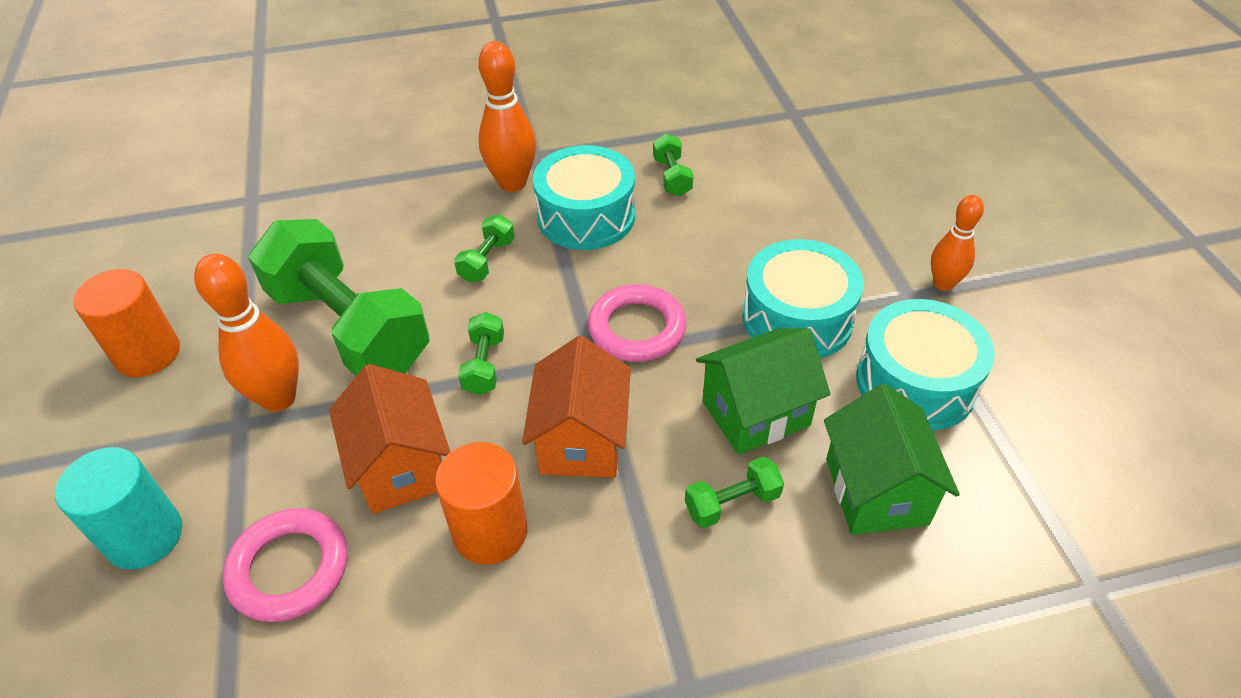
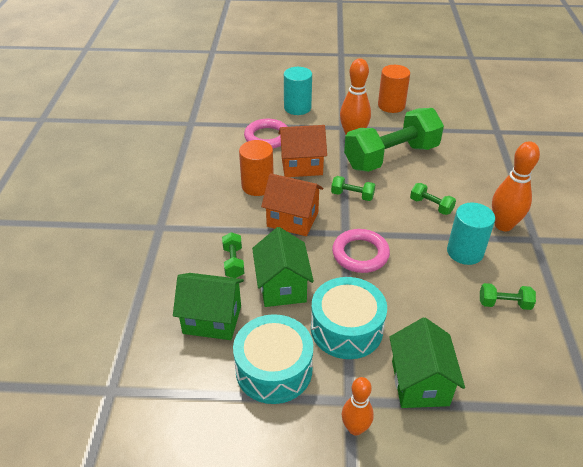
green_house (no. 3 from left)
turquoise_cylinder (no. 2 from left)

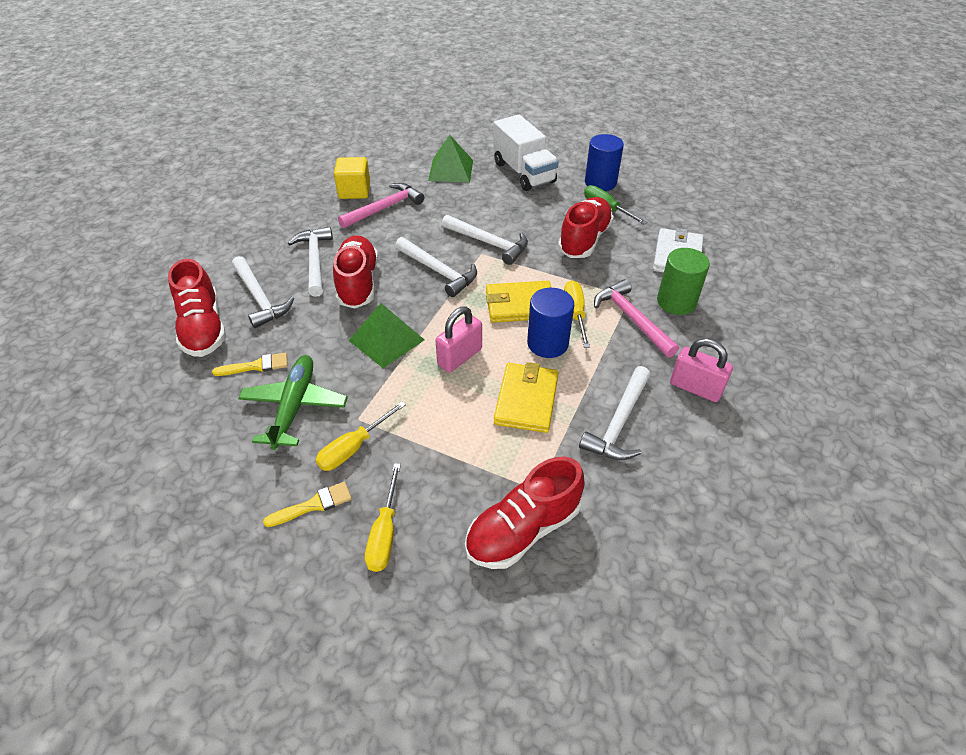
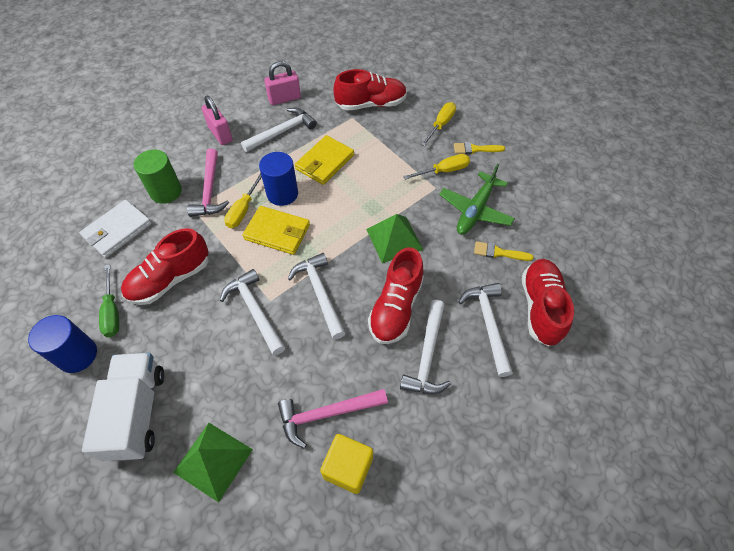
pink_padlock (no. 2 from left)

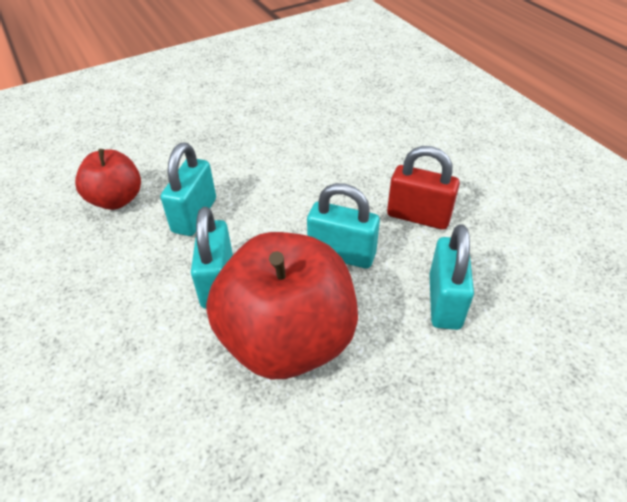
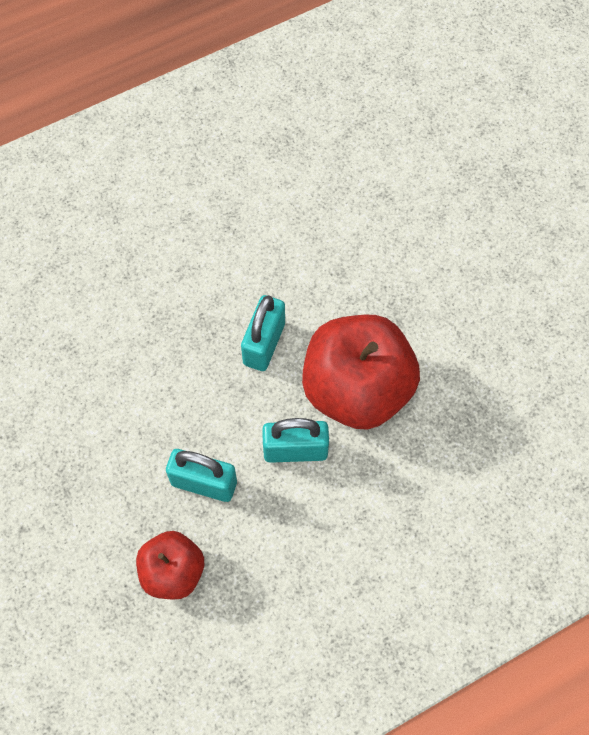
red_padlock
turquoise_padlock (no. 4 from left in the first image)

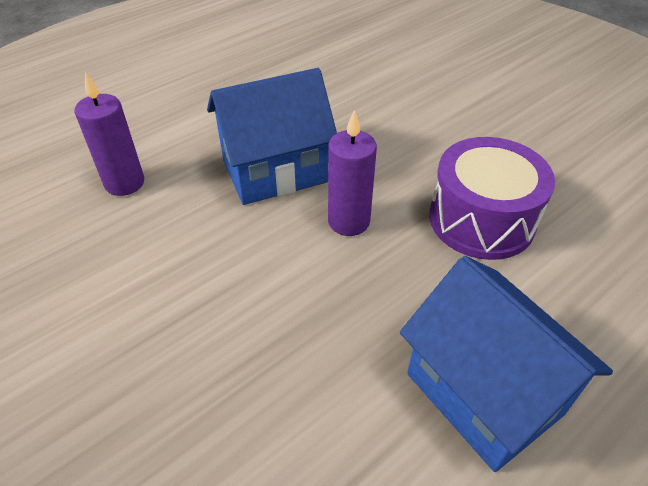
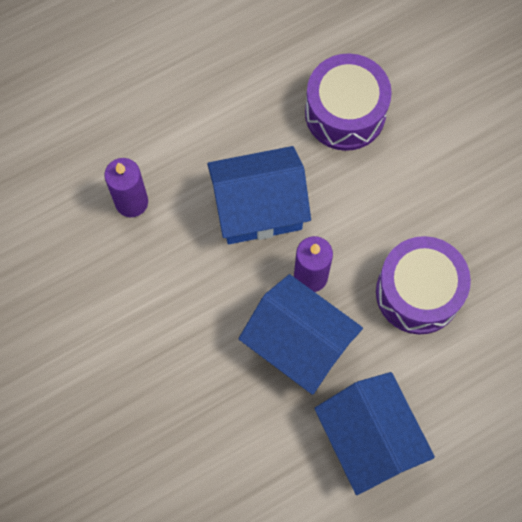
blue_house (no. 2 from left)
purple_drum (no. 1 from left)

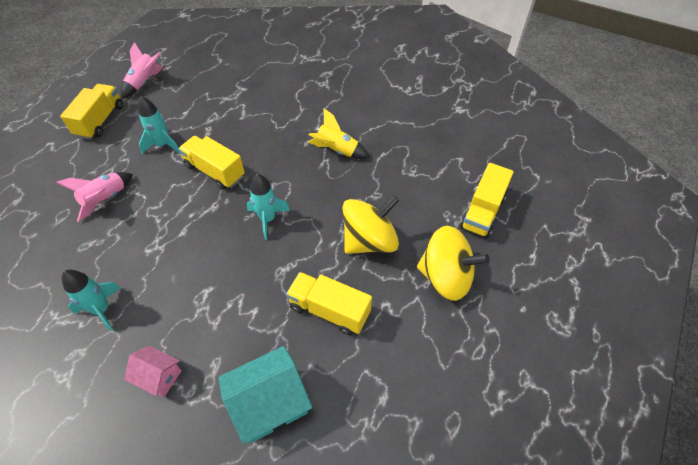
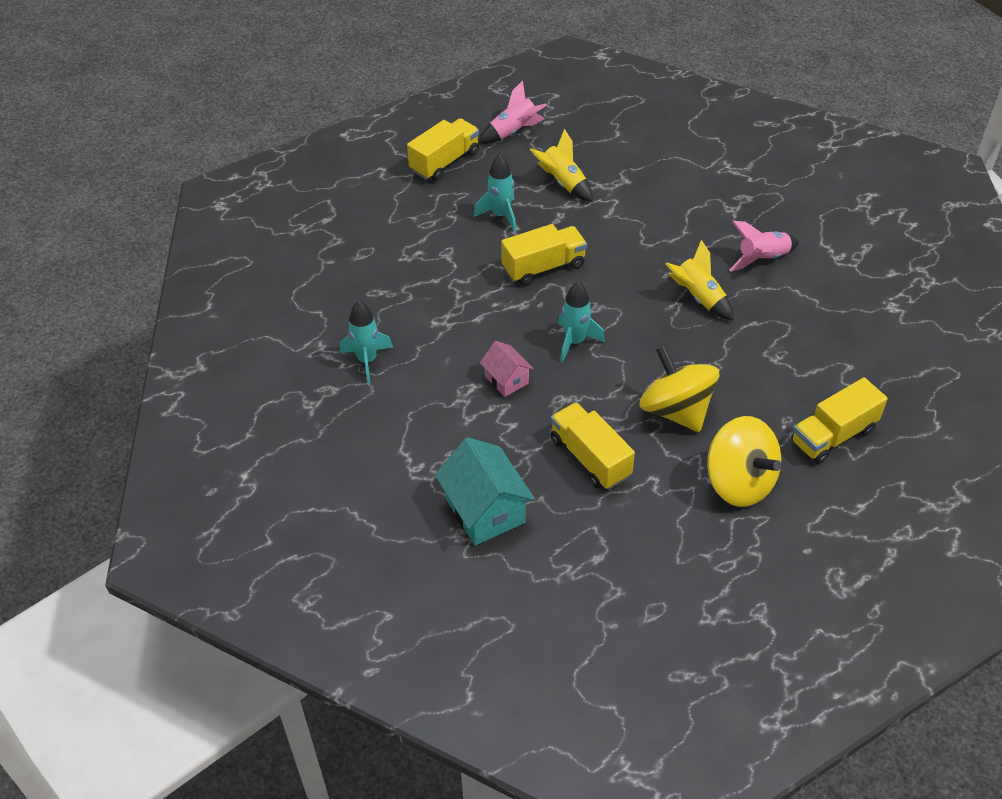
yellow_rocket (no. 1 from left)
pink_rocket (no. 2 from left)
pink_house
yellow_truck (no. 2 from left)
turquoise_house
yellow_spinning_top (no. 1 from left)

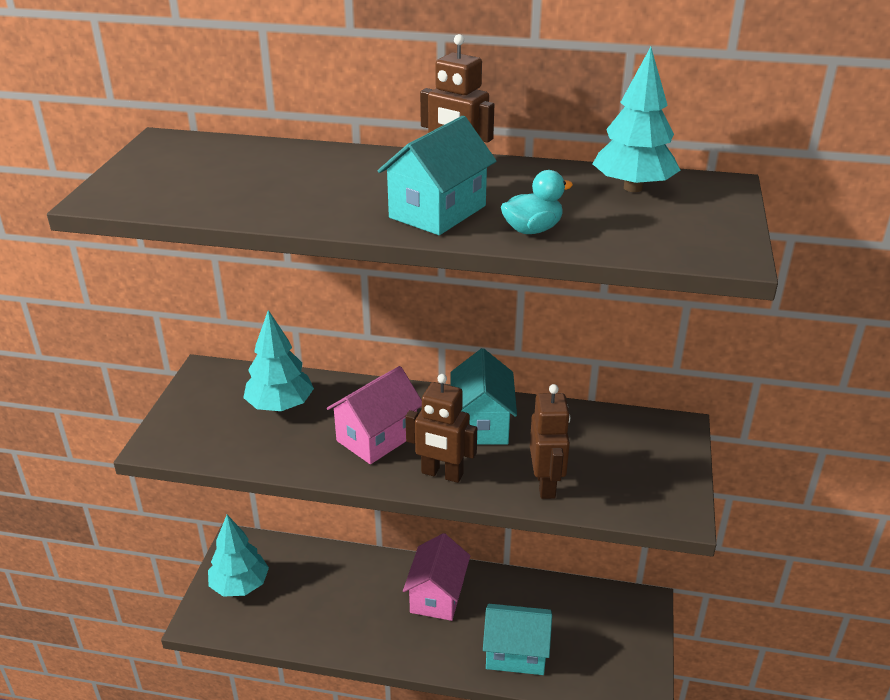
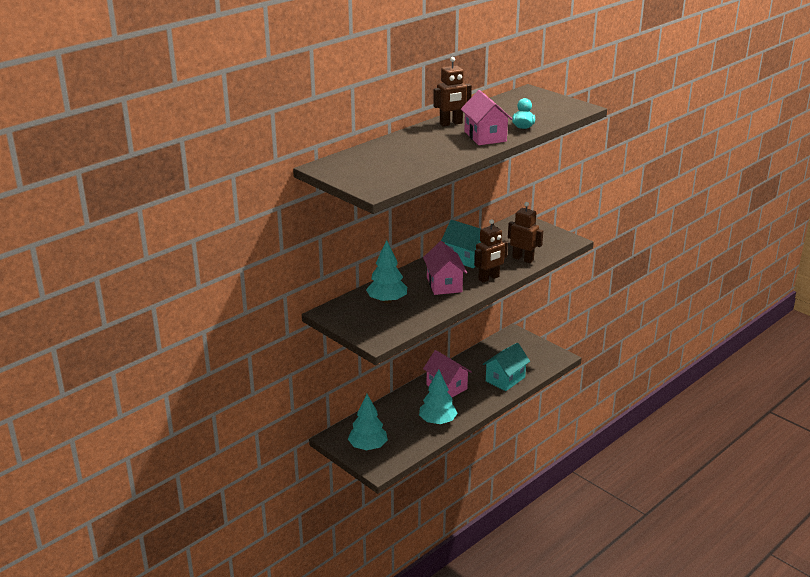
turquoise_tree (no. 3 from left)
pink_house (no. 3 from left)

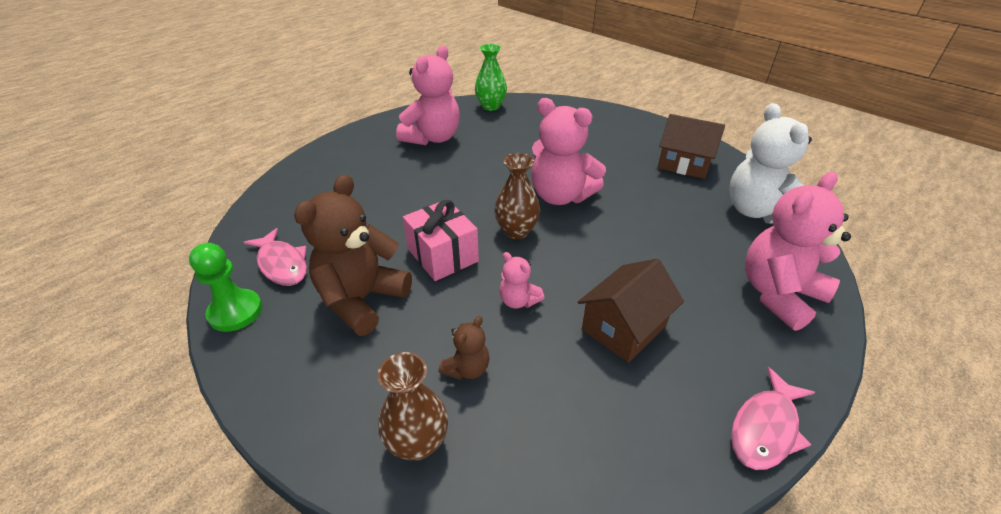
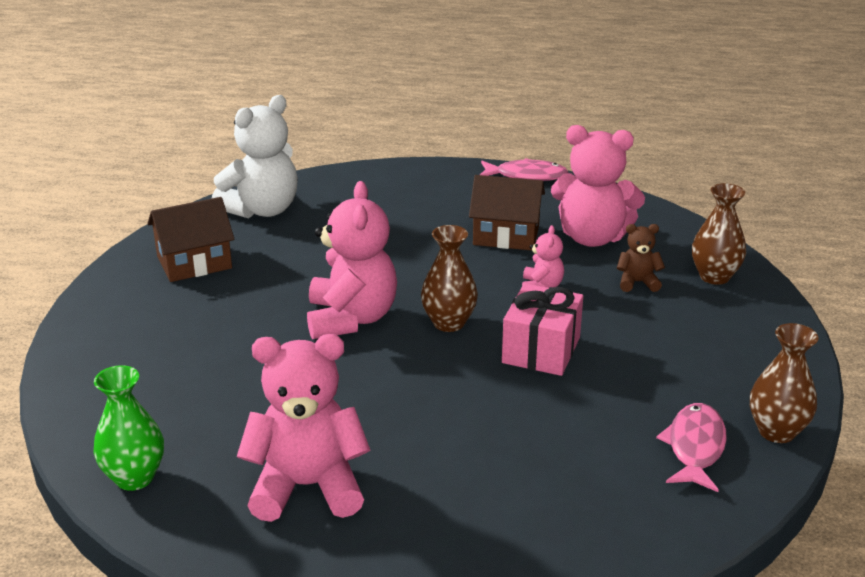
brown_teddy_bear (no. 1 from left in the first image)
pink_teddy_bear (no. 4 from left)
brown_vase (no. 3 from left)
brown_house (no. 1 from left)

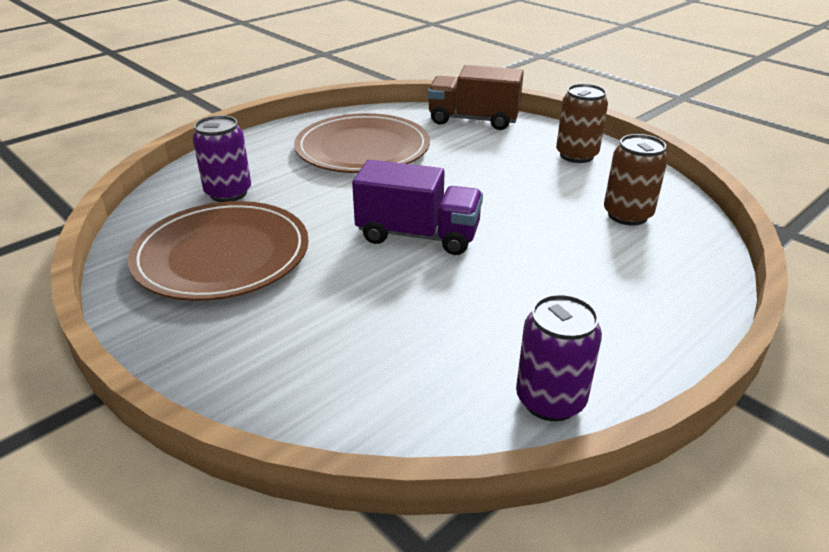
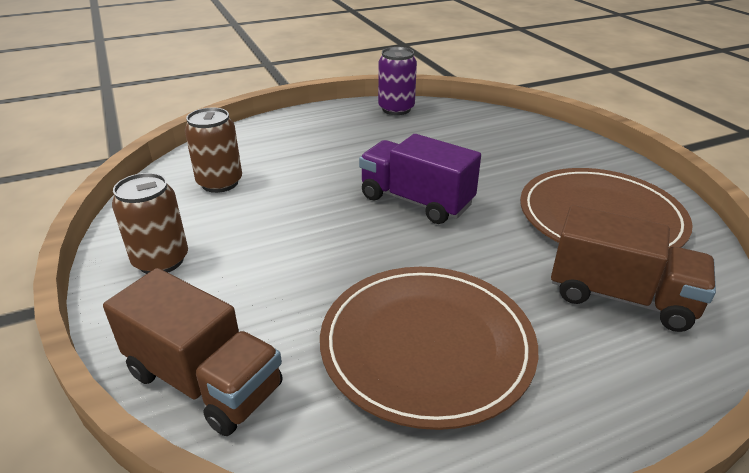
brown_truck (no. 2 from left)

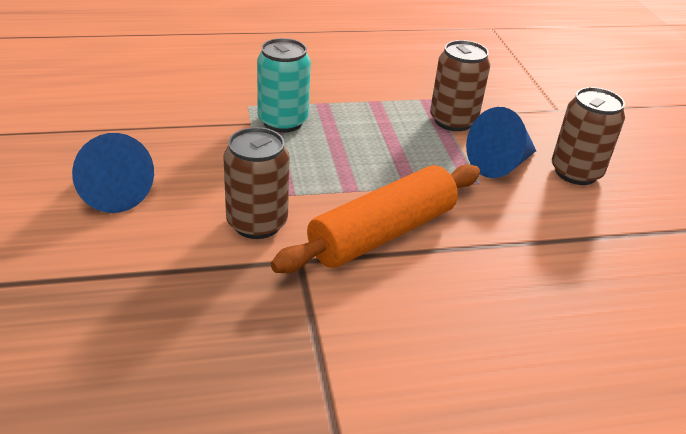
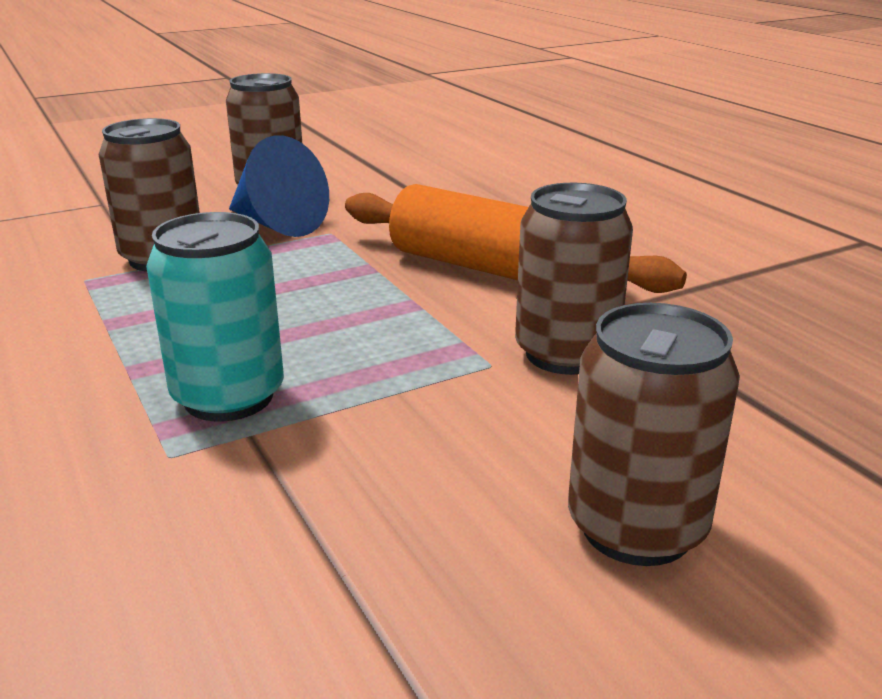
brown_can (no. 4 from left)

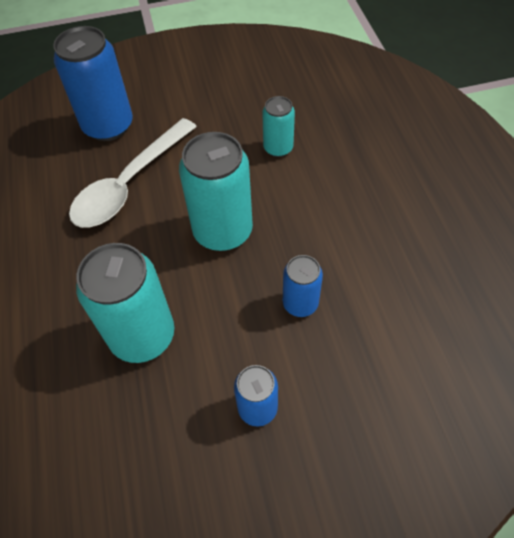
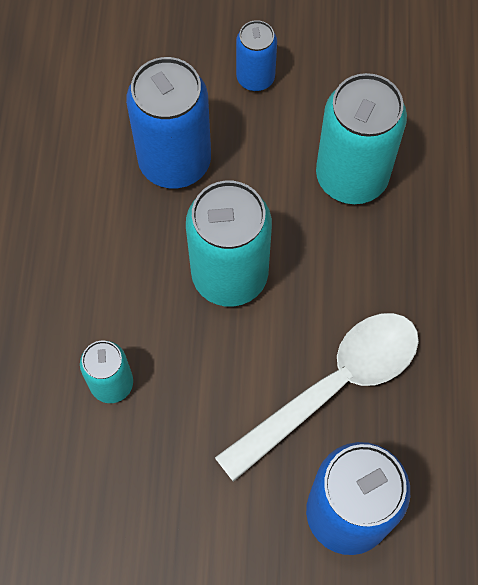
blue_can (no. 1 from left)

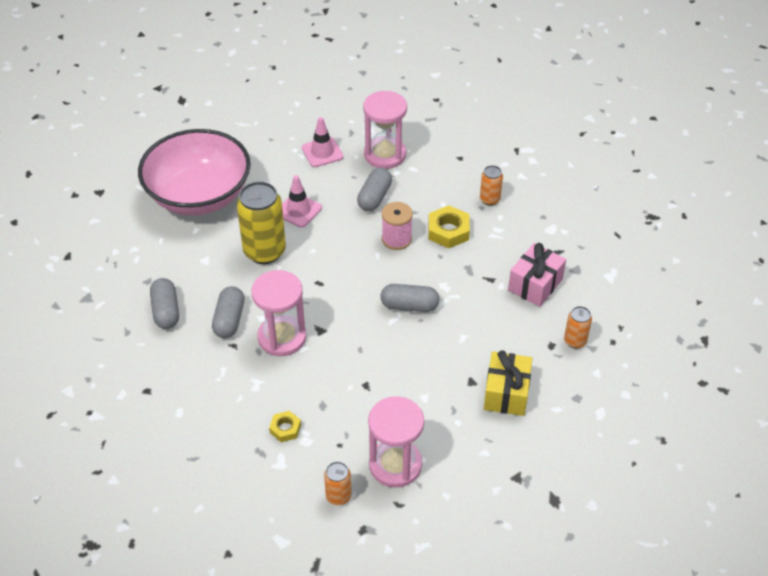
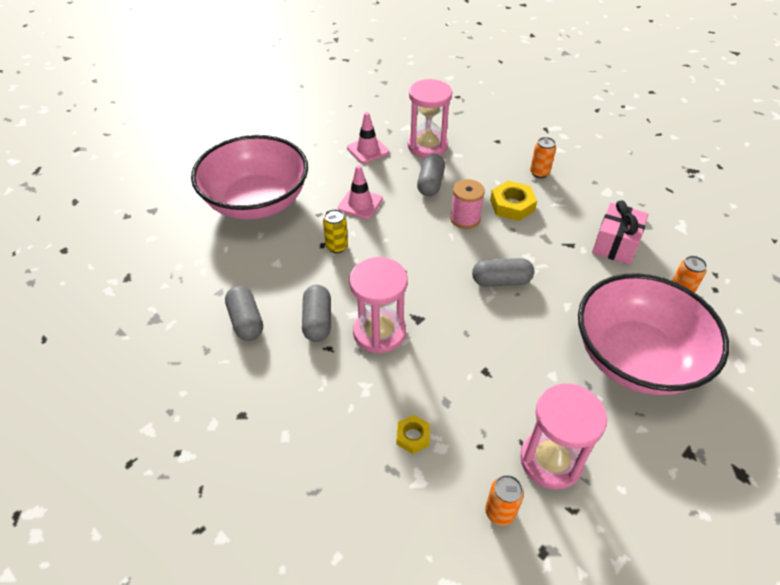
pink_bowl (no. 2 from left)
yellow_can

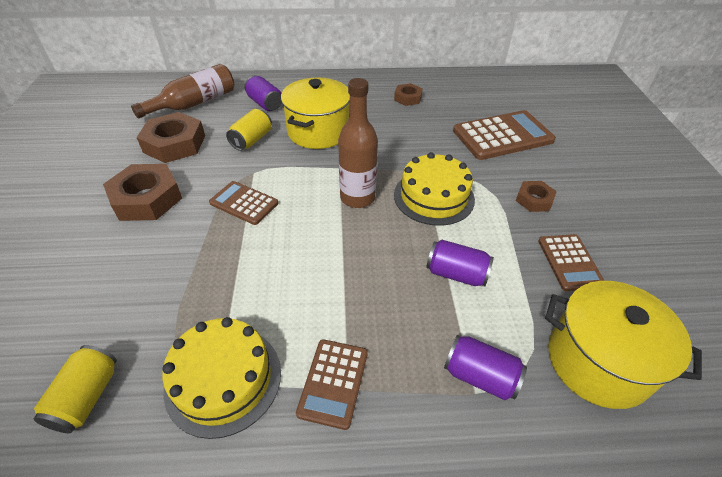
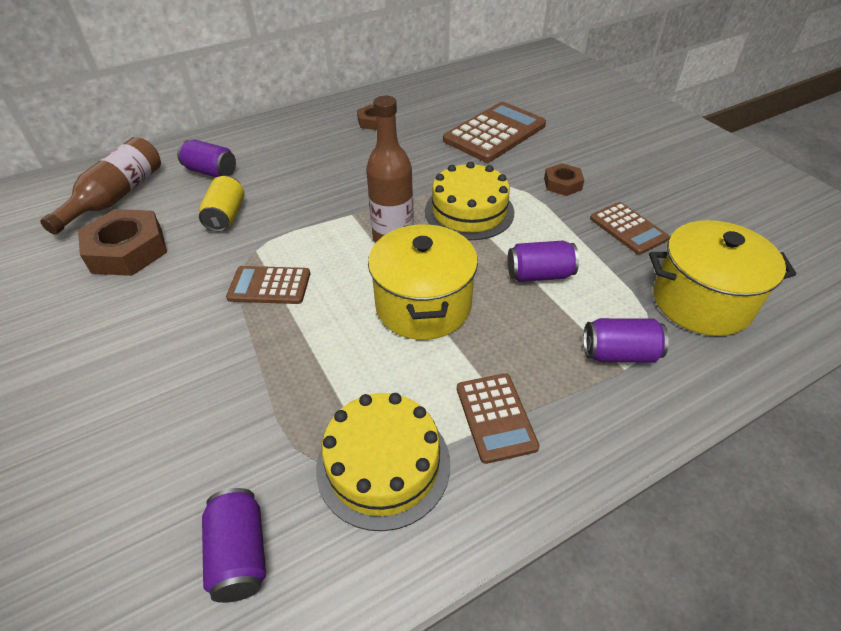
brown_nut (no. 1 from left in the first image)
yellow_pot (no. 1 from left)
purple_can (no. 2 from left)

